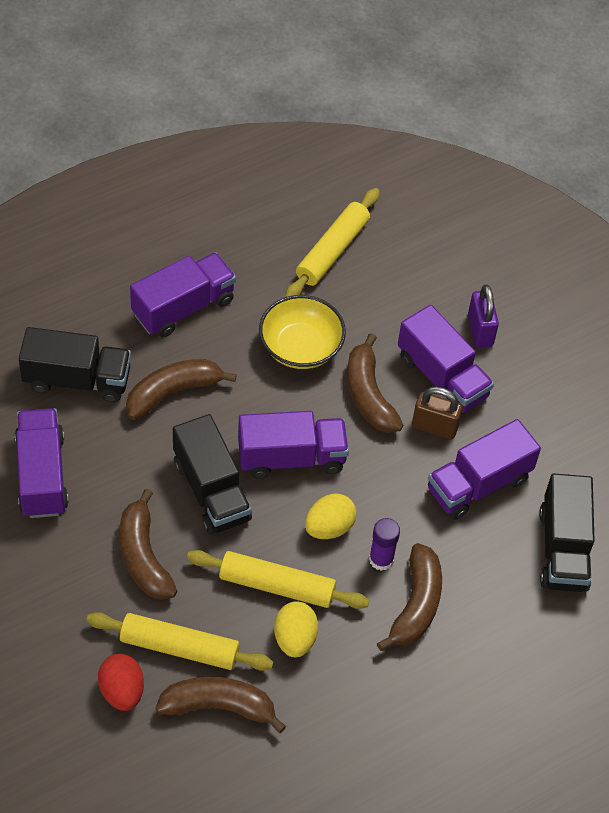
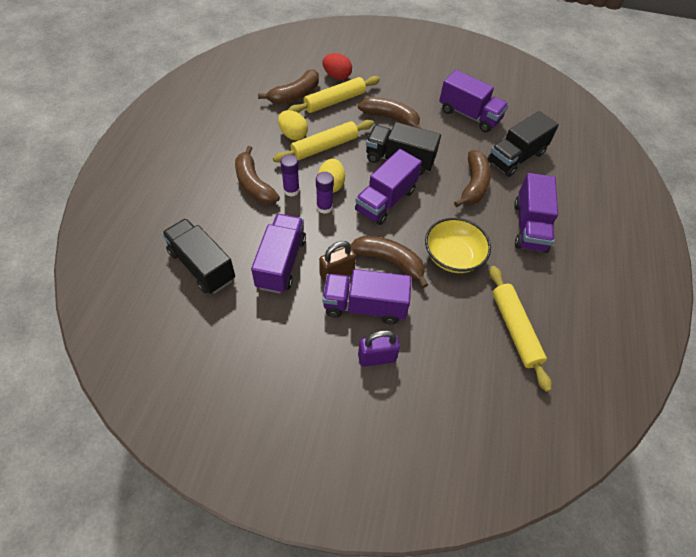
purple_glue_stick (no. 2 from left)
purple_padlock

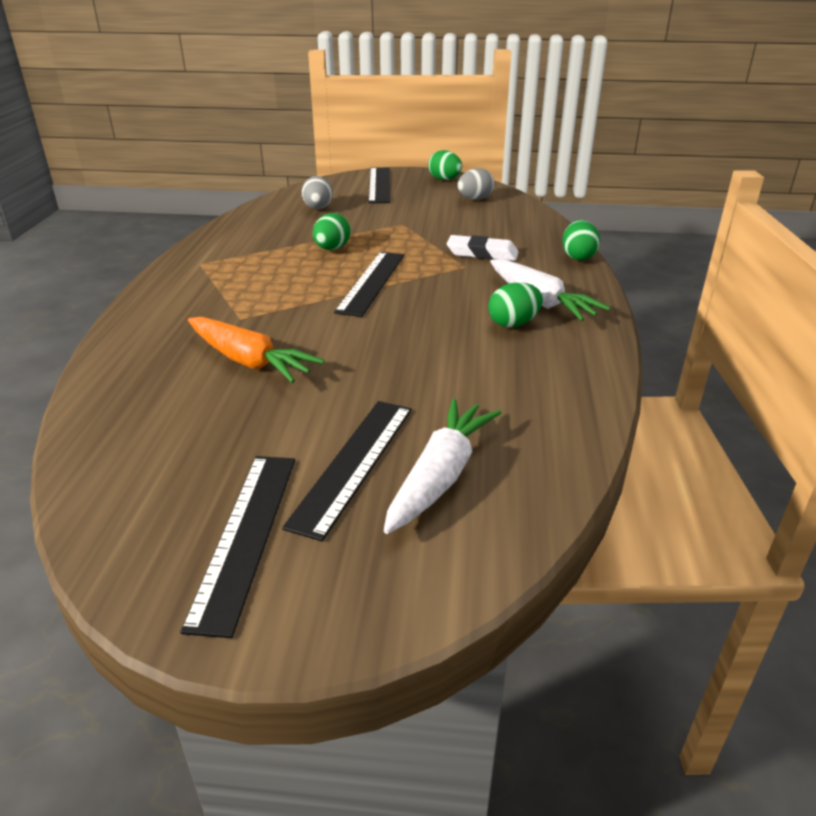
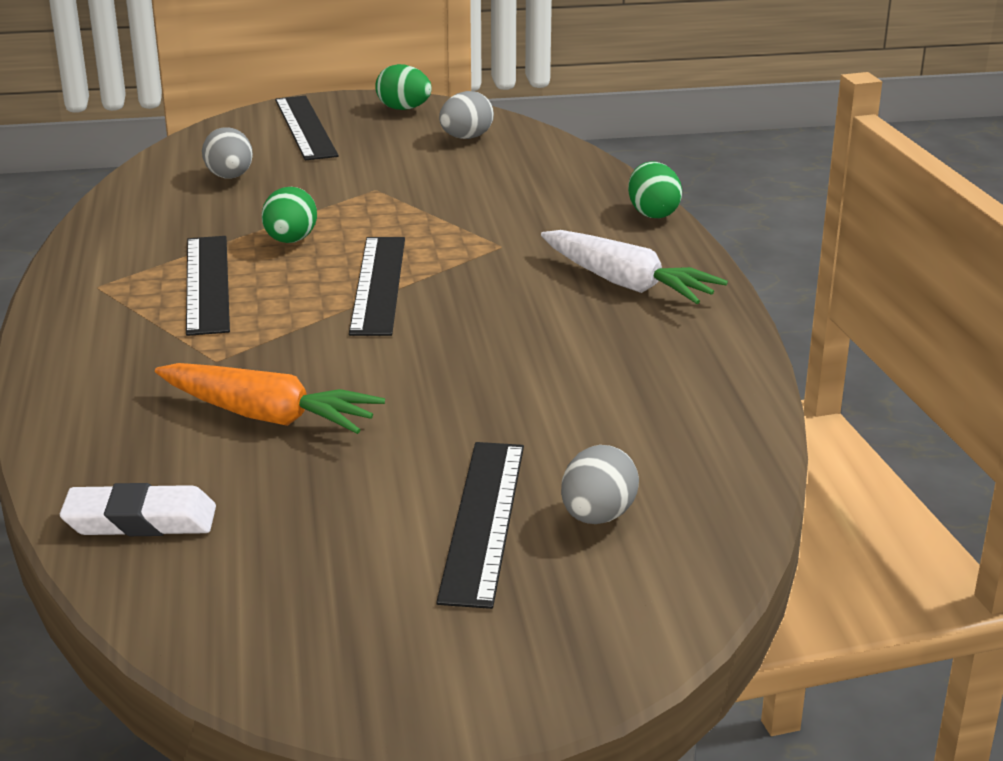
green_egg (no. 3 from left in the first image)
black_ruler (no. 1 from left)
white_eraser
grey_egg (no. 3 from left)

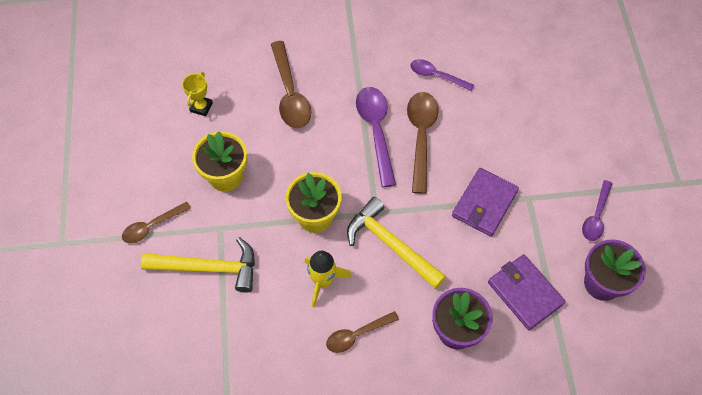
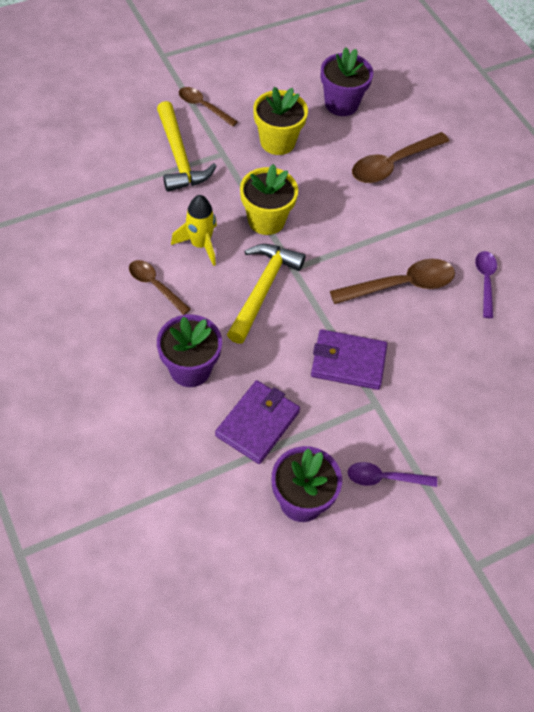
purple_spoon (no. 1 from left in the first image)
purple_flower_pot (no. 3 from left)

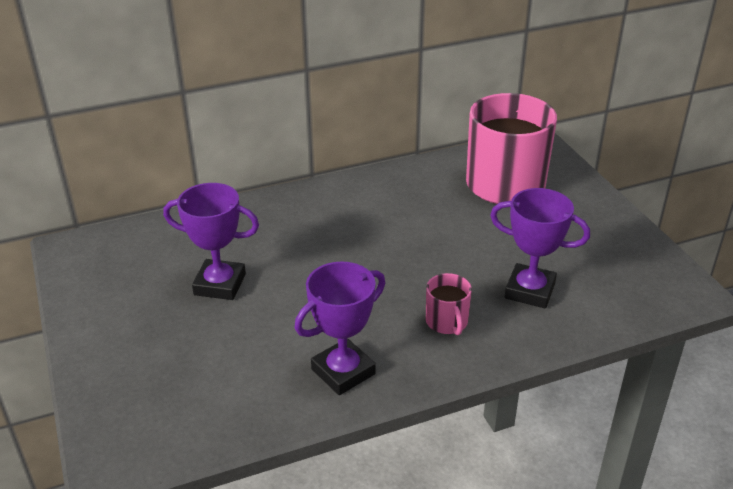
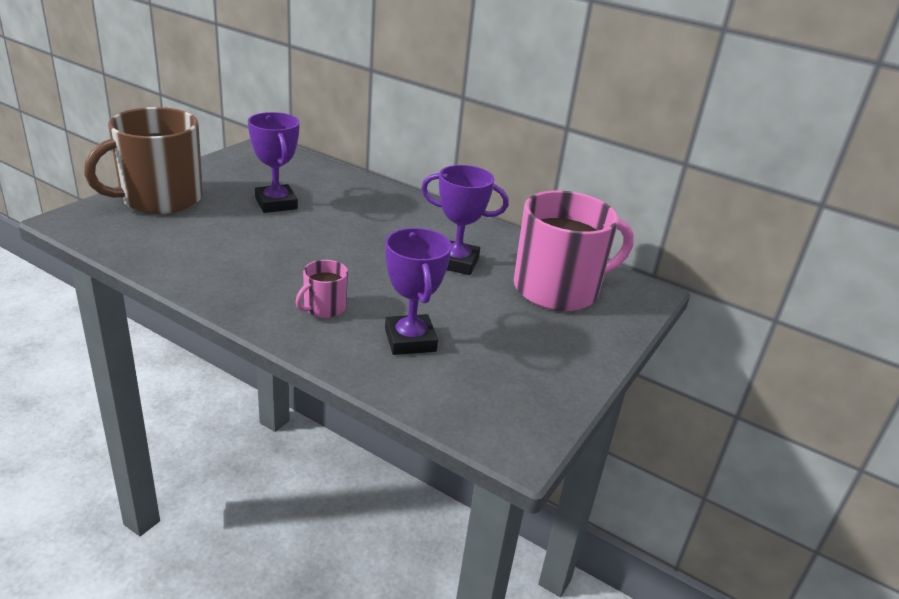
brown_mug
purple_trophy (no. 3 from left)

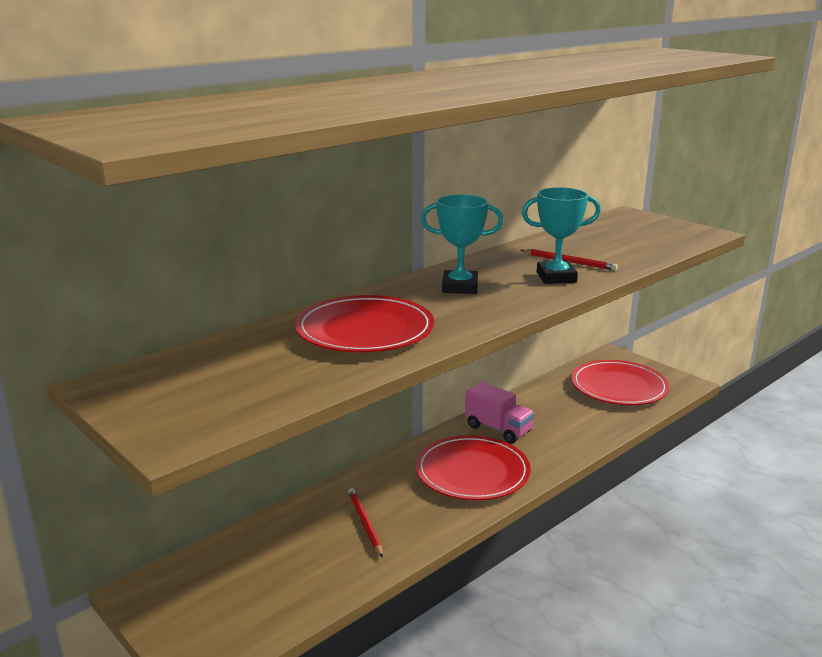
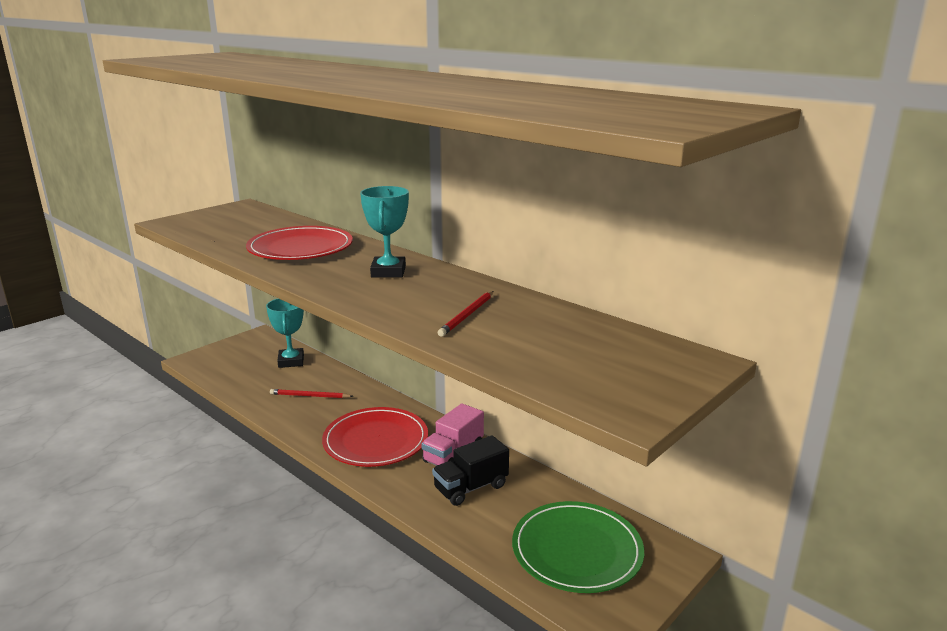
black_truck
turquoise_trophy (no. 1 from left)
green_plate
red_pencil (no. 1 from left)

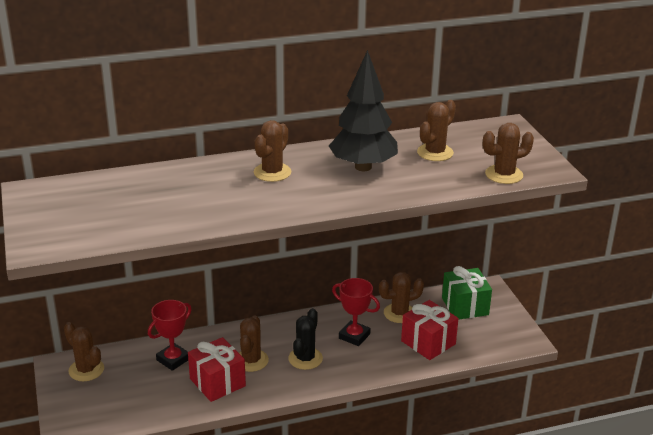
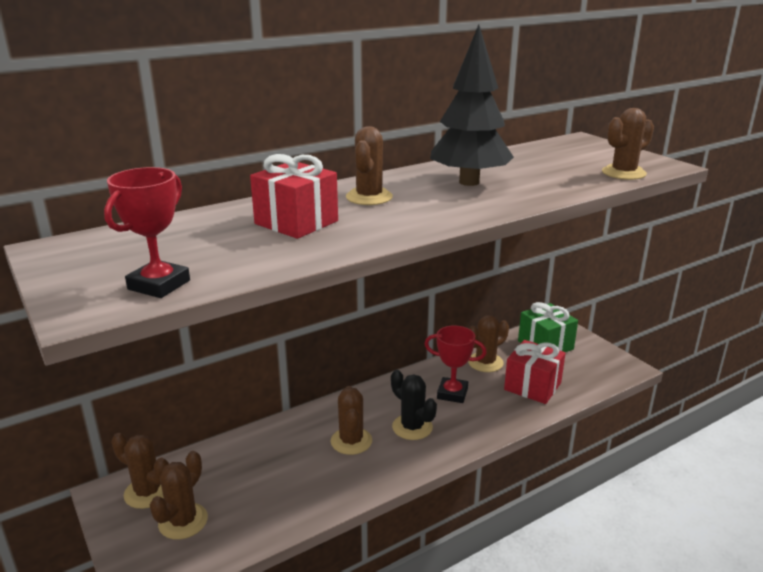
red_trophy (no. 1 from left)
red_gift (no. 1 from left)
brown_cactus (no. 2 from left)
black_cactus

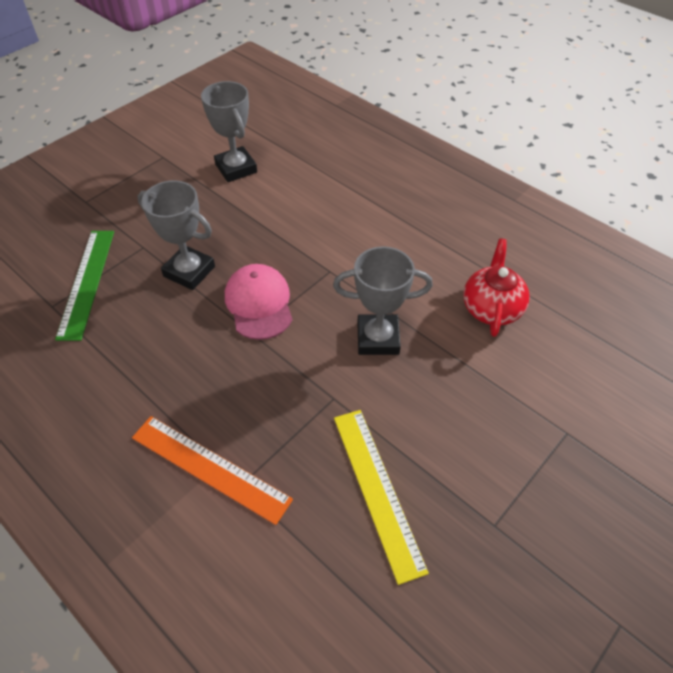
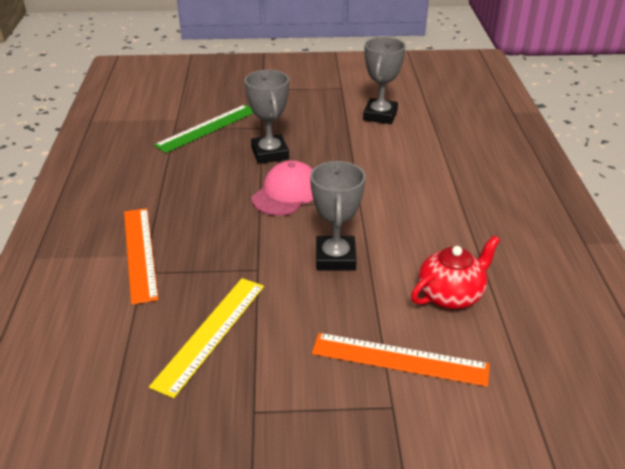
orange_ruler (no. 2 from left)
grey_trophy (no. 2 from left)

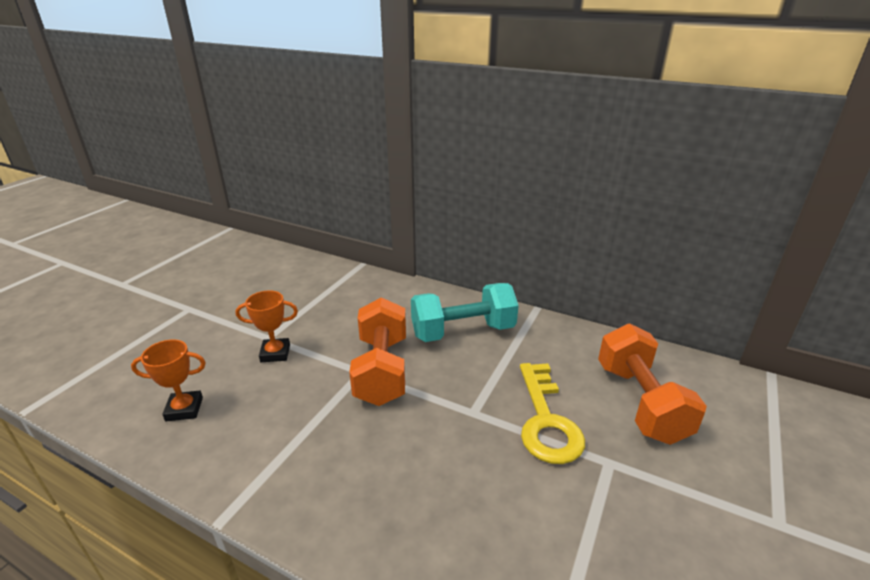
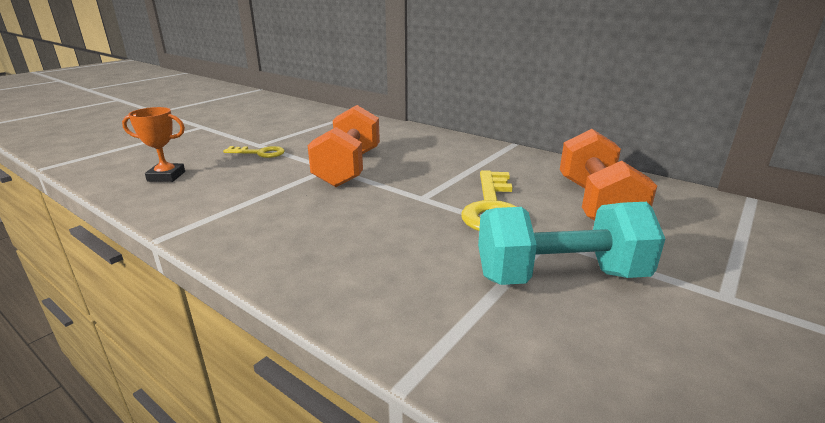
turquoise_dumbbell
yellow_key (no. 1 from left)

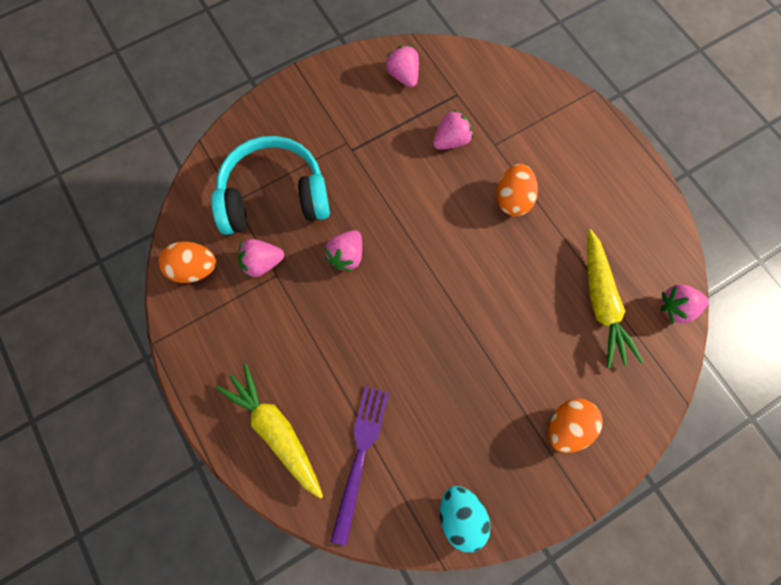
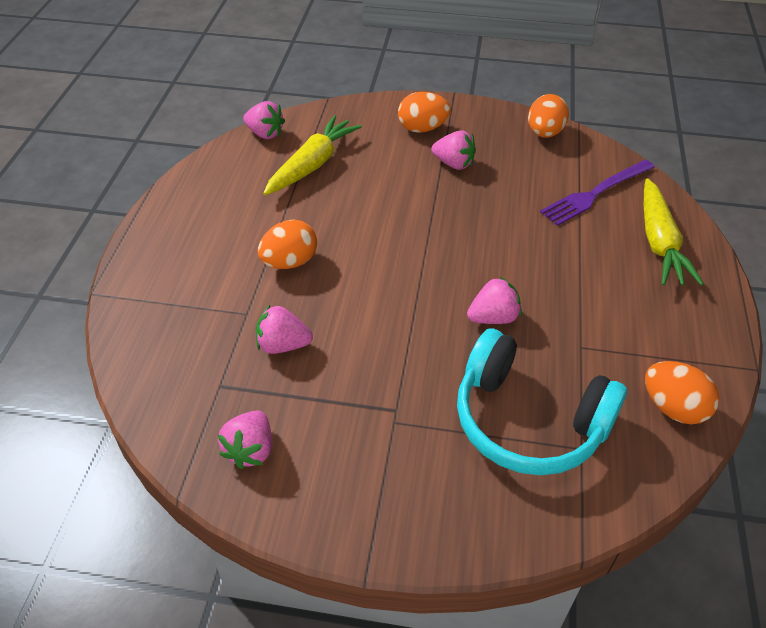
pink_strawberry (no. 4 from left)
orange_egg (no. 3 from left)

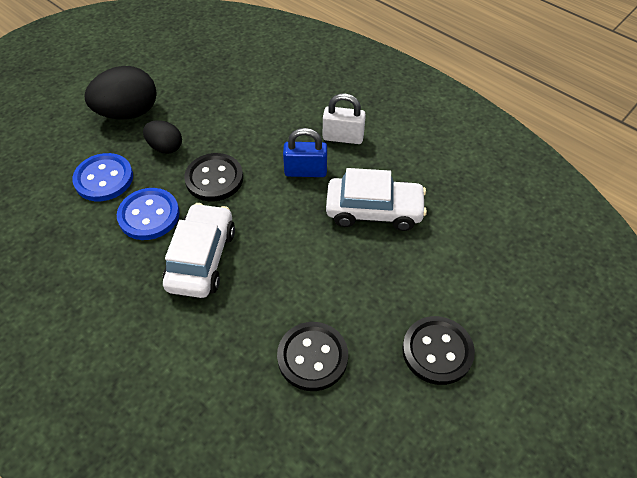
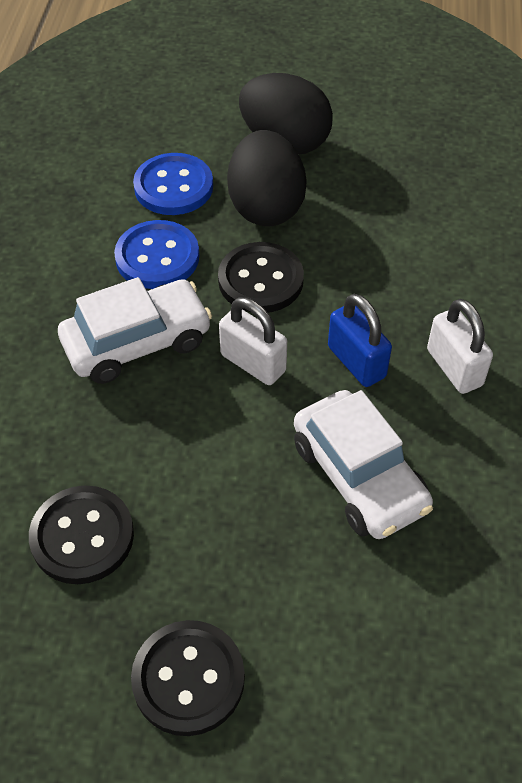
white_padlock (no. 1 from left)
black_egg (no. 1 from left)

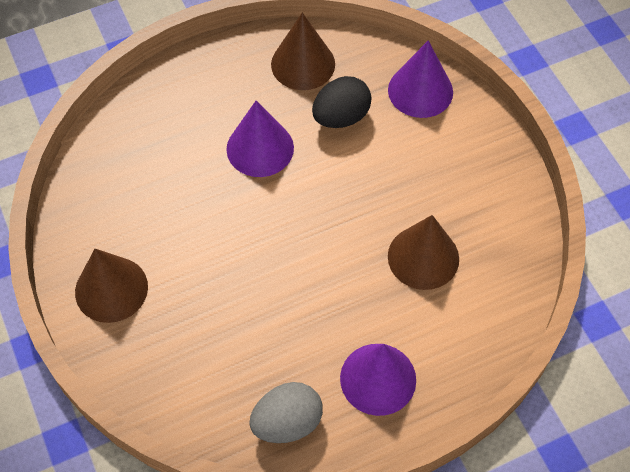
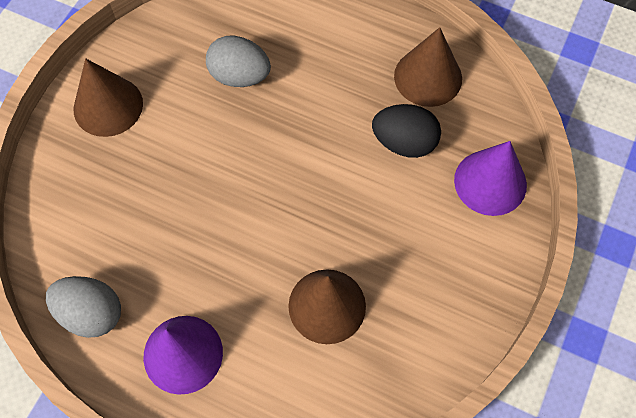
purple_cone (no. 1 from left in the first image)
grey_egg (no. 2 from left)

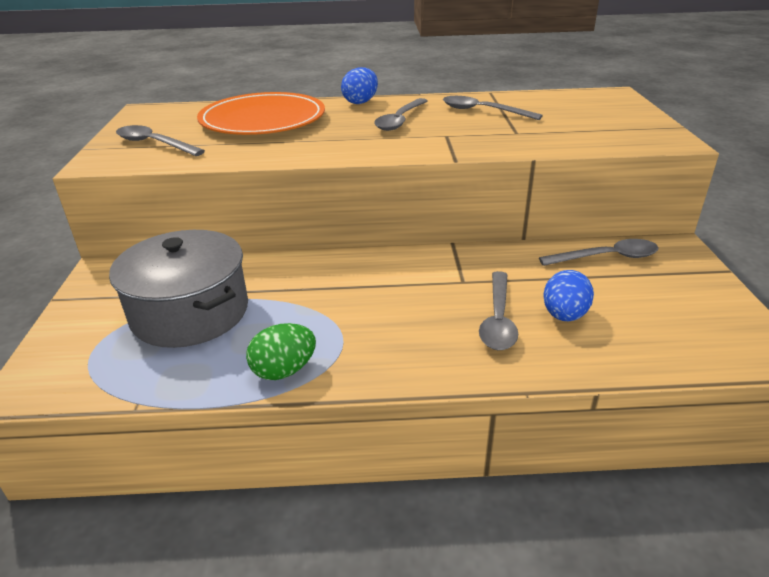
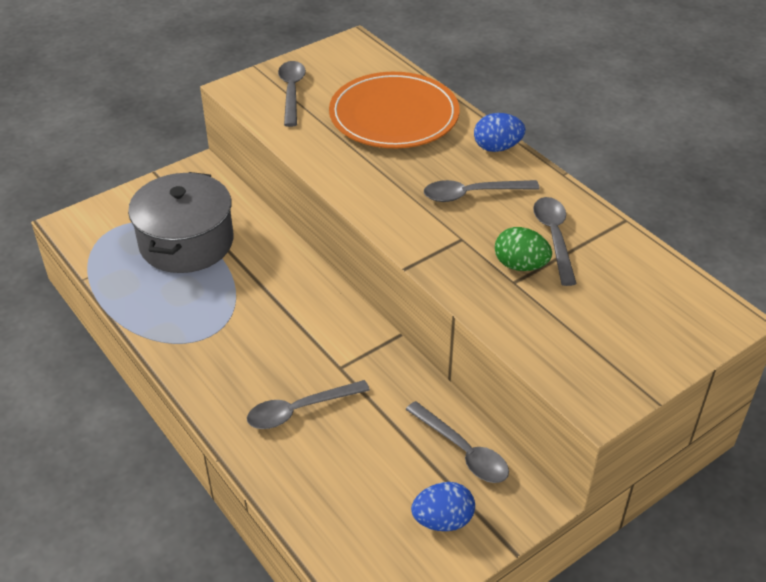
green_egg
blue_egg (no. 1 from left)

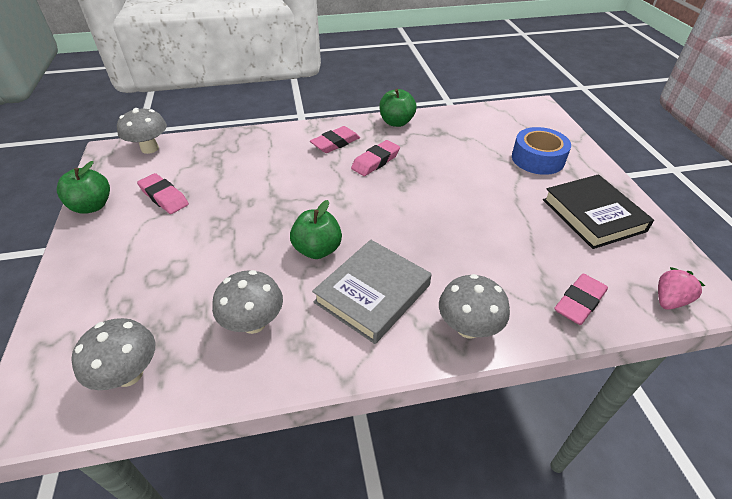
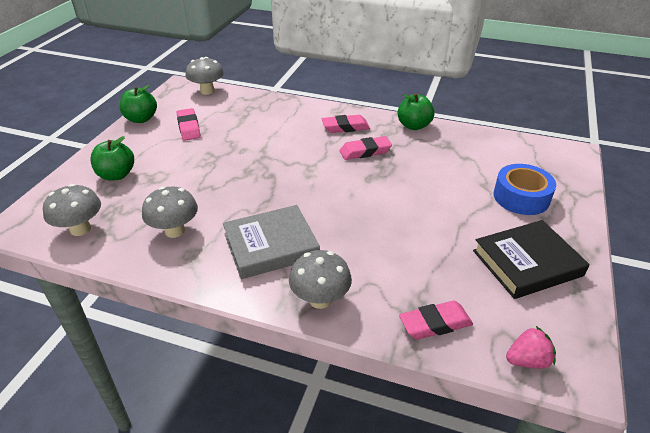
green_apple (no. 1 from left)
black_book

